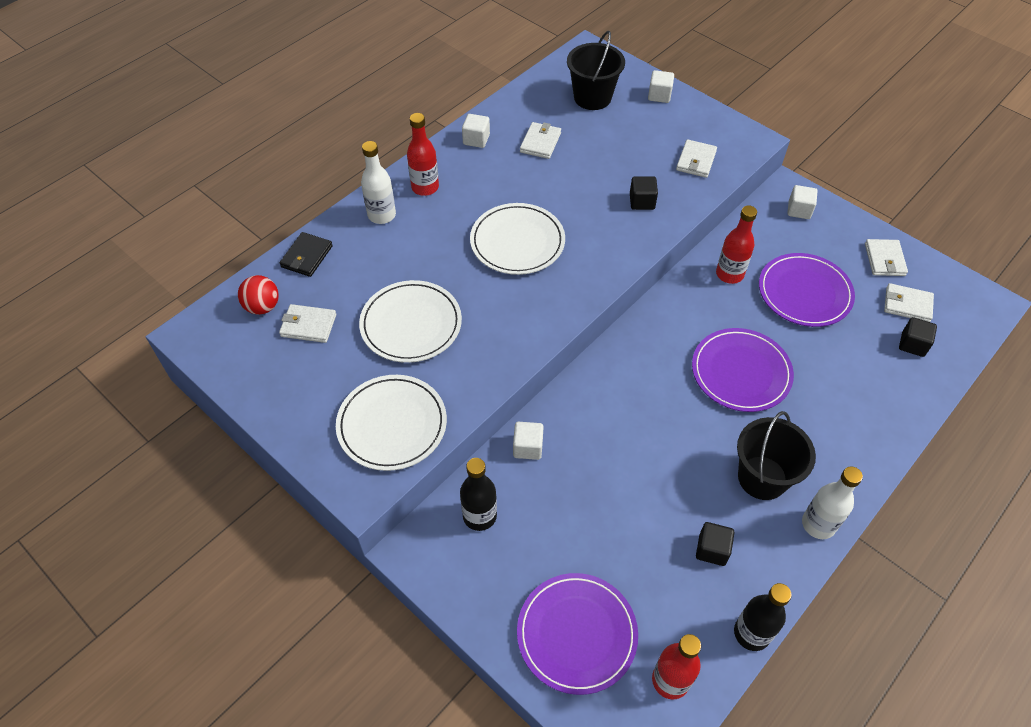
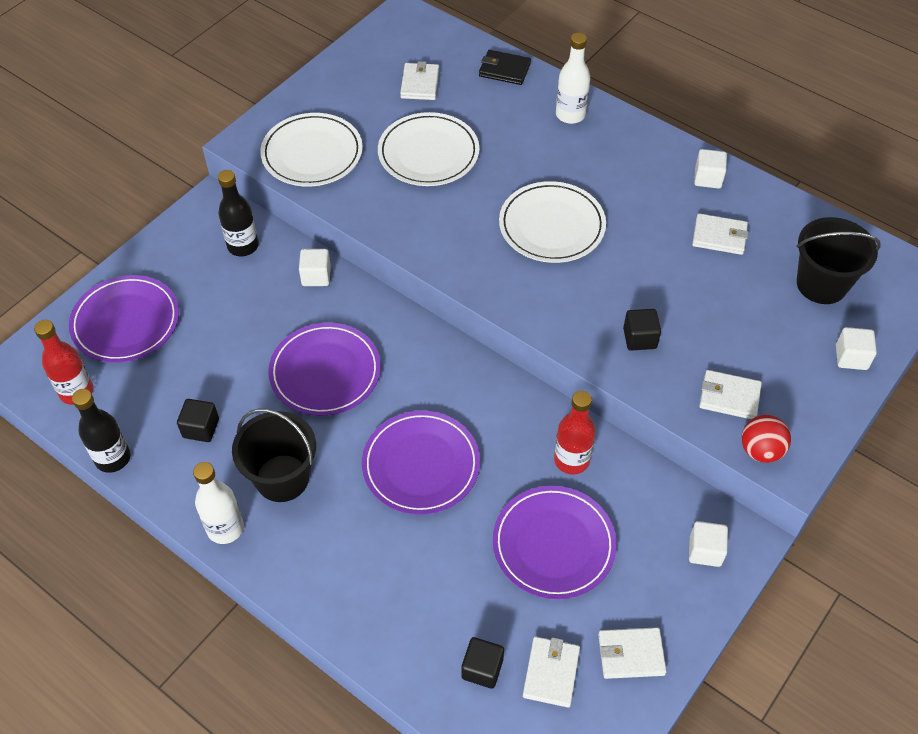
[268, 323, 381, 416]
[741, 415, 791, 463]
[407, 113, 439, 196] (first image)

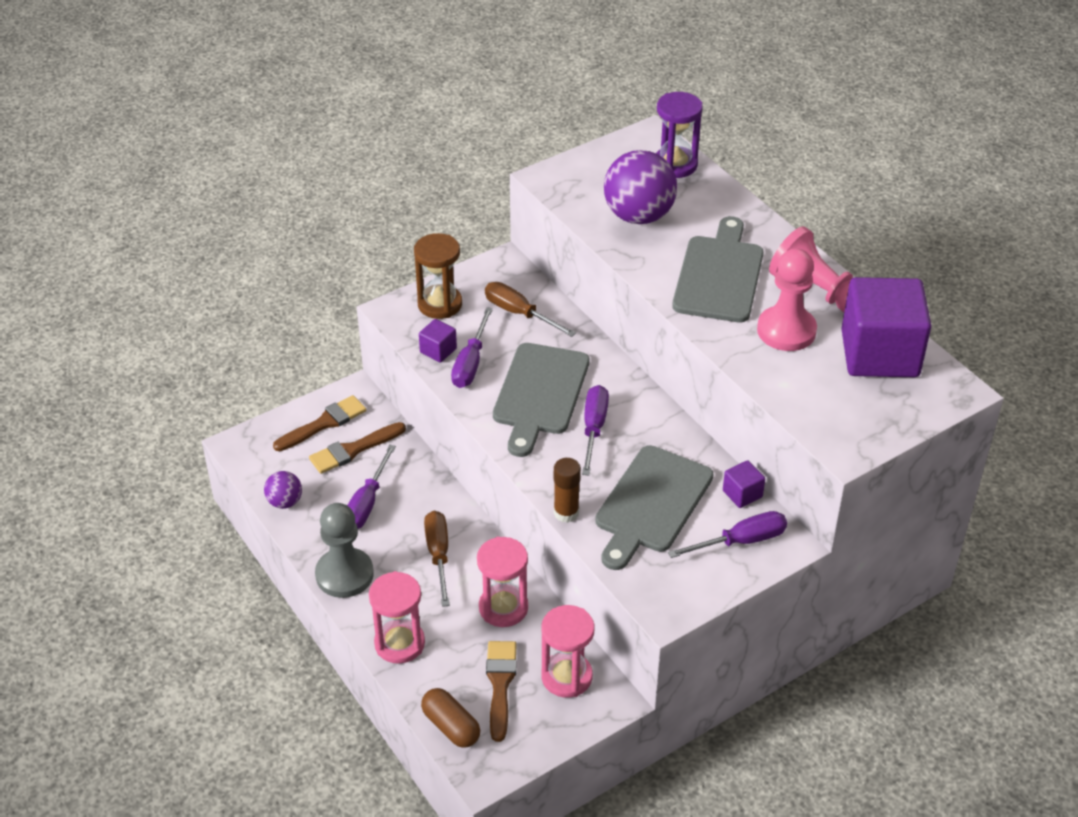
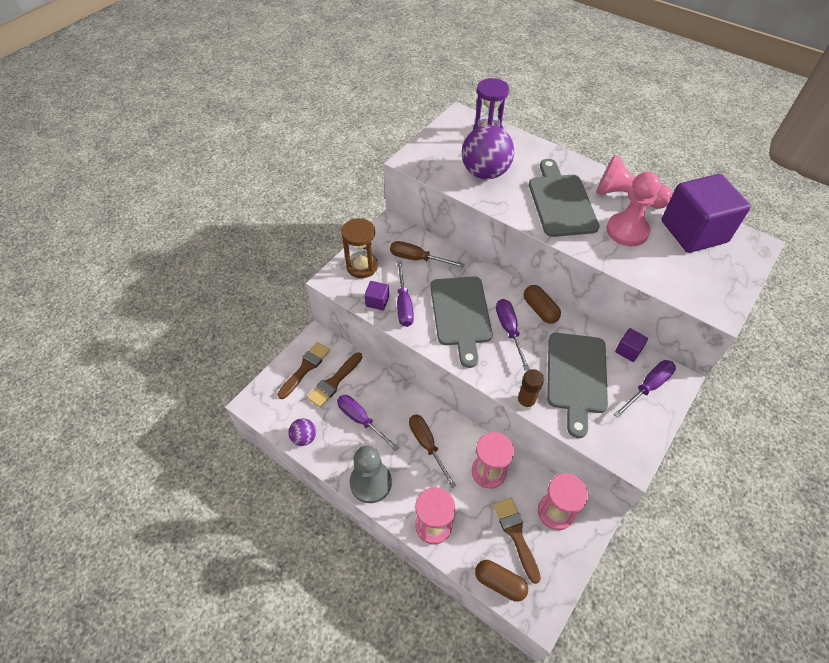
[337, 395, 399, 451]
[524, 285, 561, 324]

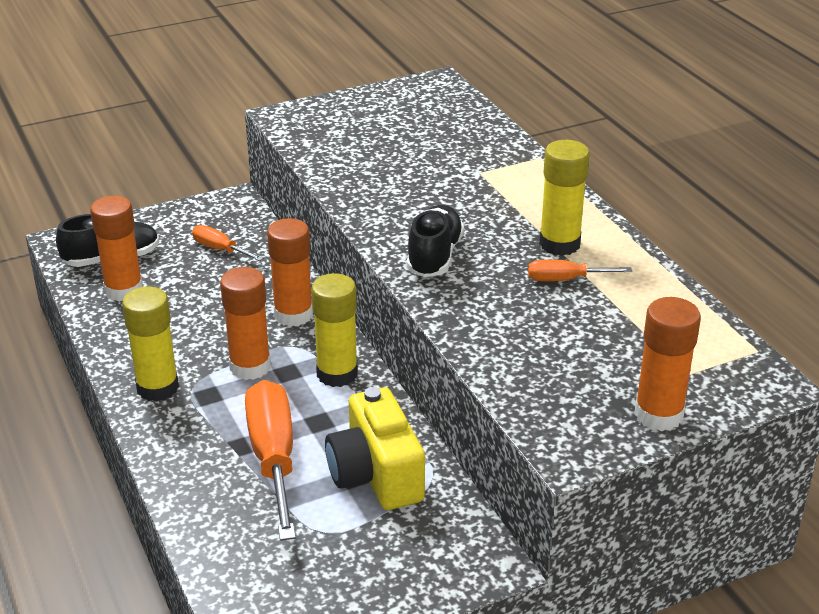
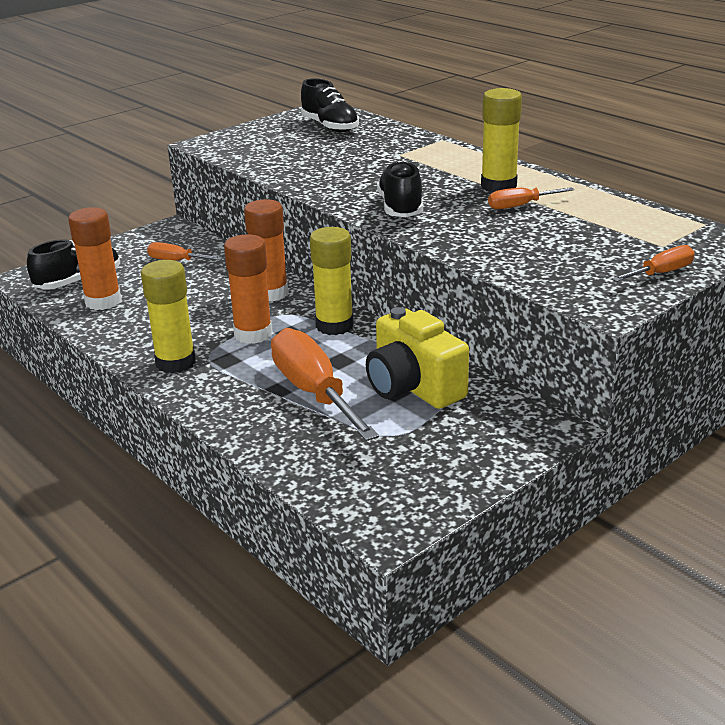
[301, 78, 359, 132]
[612, 245, 695, 282]

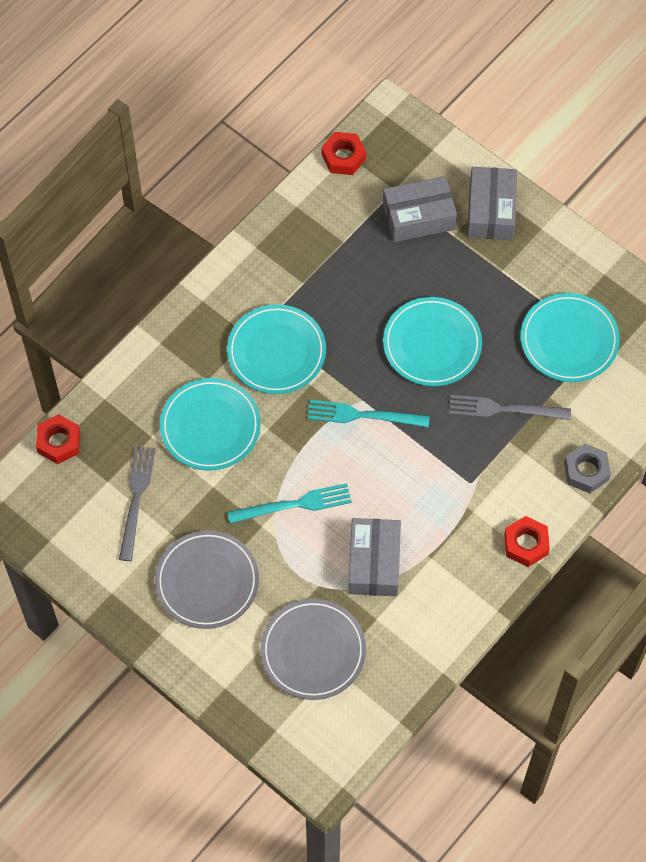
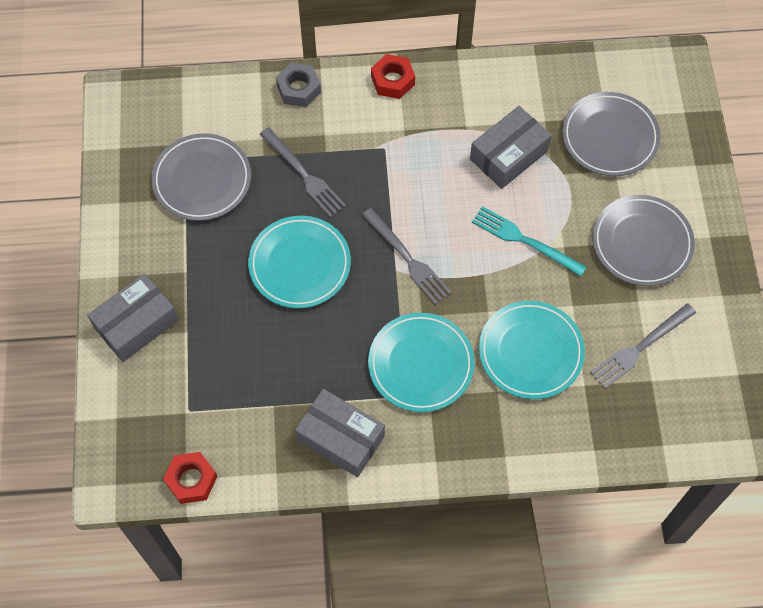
[151, 133, 251, 221]
[295, 389, 385, 477]
[362, 208, 452, 305]
[36, 414, 80, 464] (first image)

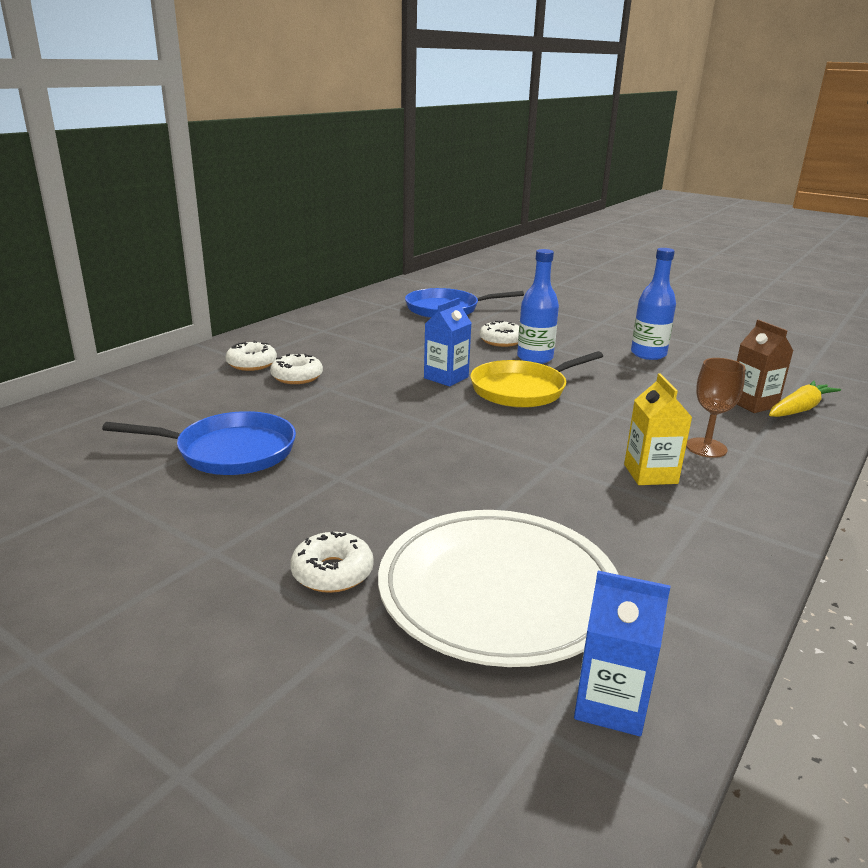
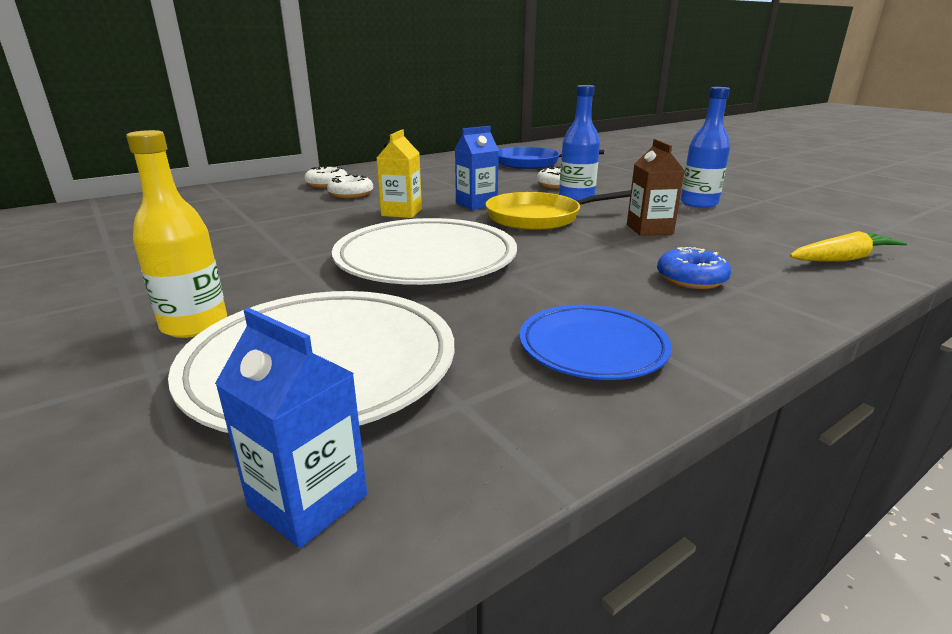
[126, 130, 227, 338]
[332, 218, 517, 285]
[377, 130, 422, 218]
[520, 305, 672, 380]
[627, 139, 685, 236]
[657, 247, 731, 289]
[102, 411, 296, 475] (first image)

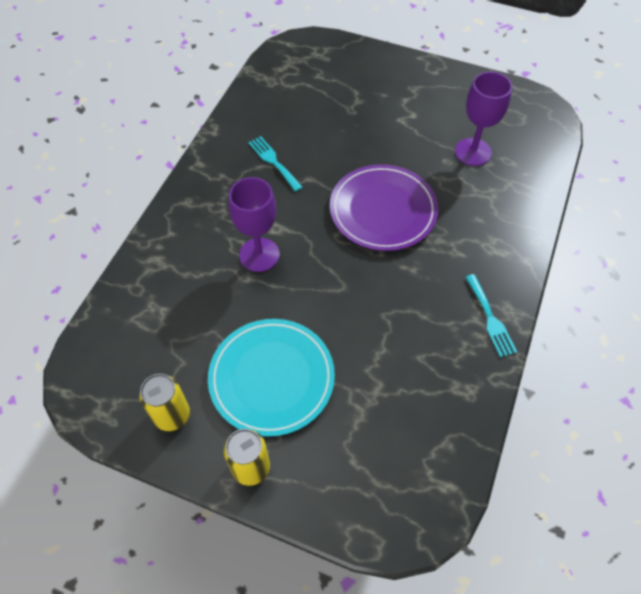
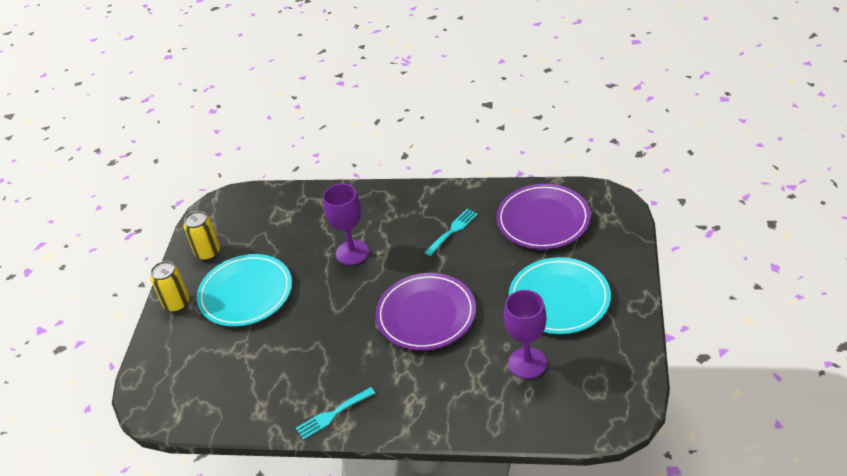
[496, 184, 591, 249]
[509, 257, 611, 334]

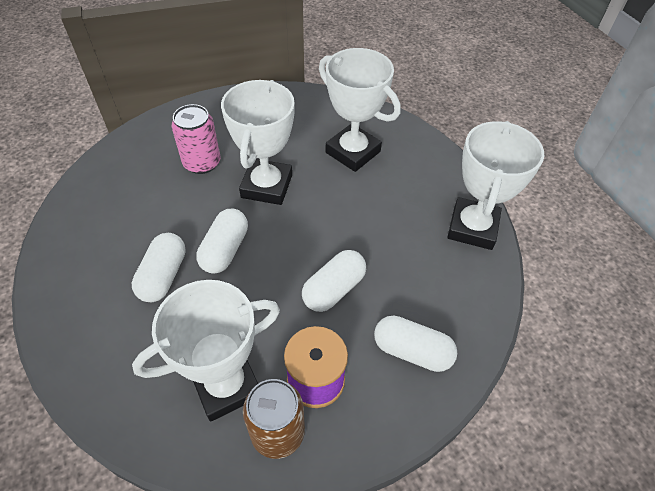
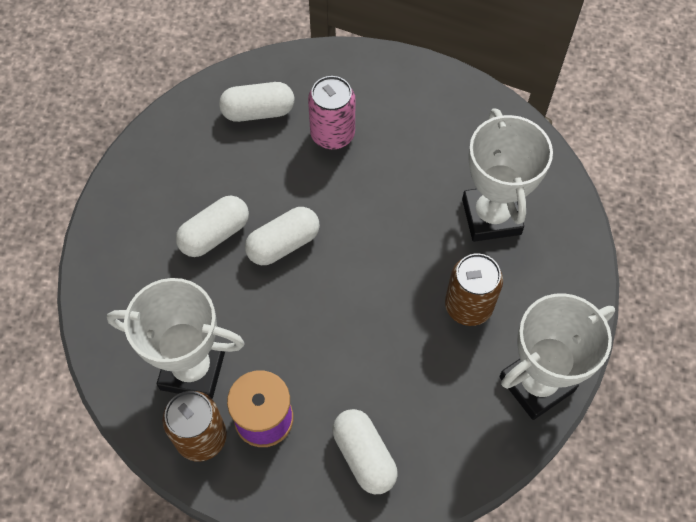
[219, 82, 294, 122]
[445, 253, 503, 326]
[221, 80, 295, 205] (first image)

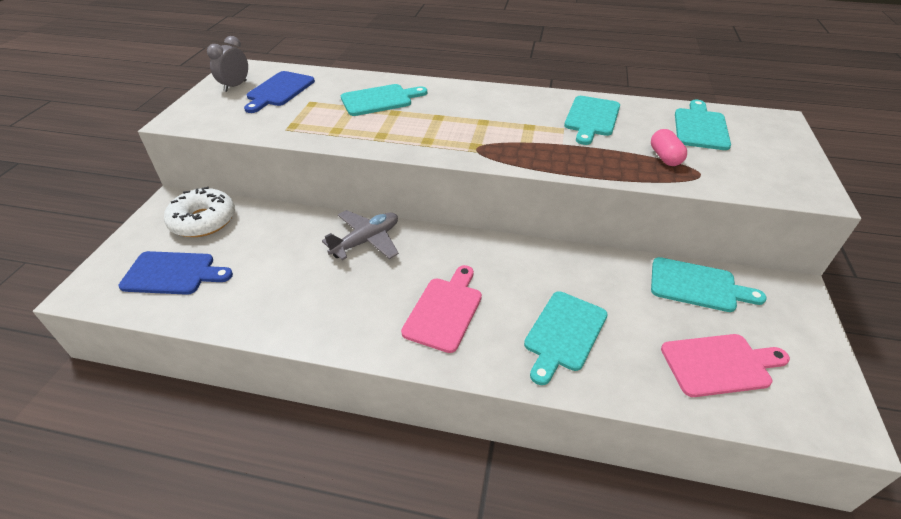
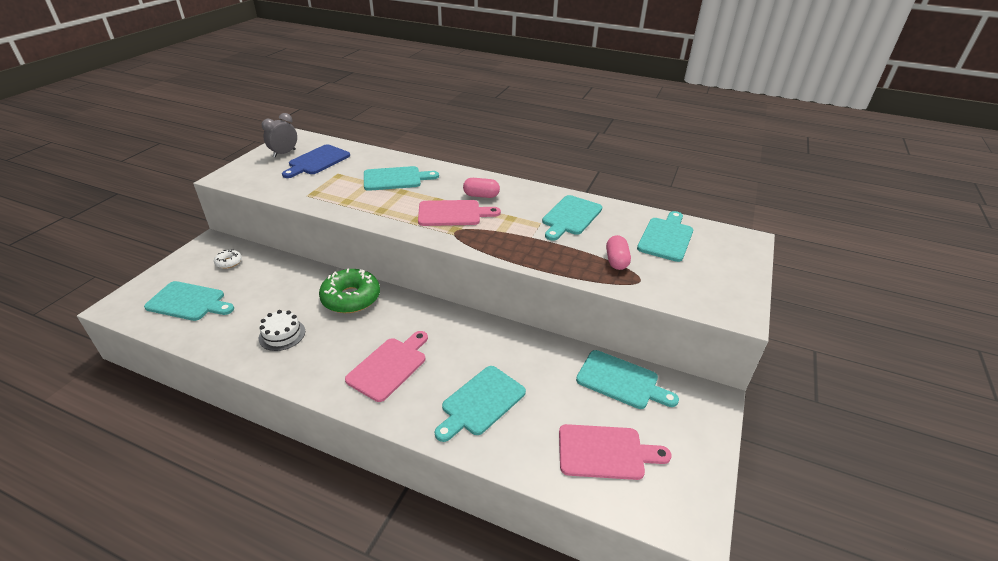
[144, 281, 234, 321]
[214, 249, 242, 268]
[259, 310, 305, 351]
[319, 269, 380, 313]
[418, 200, 501, 226]
[463, 178, 500, 198]

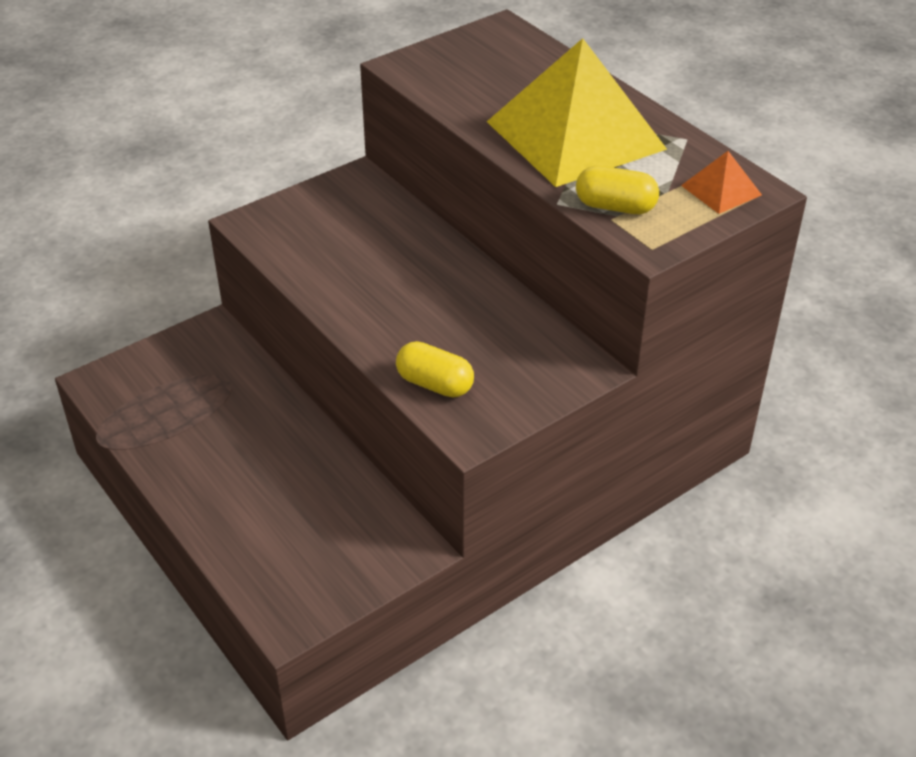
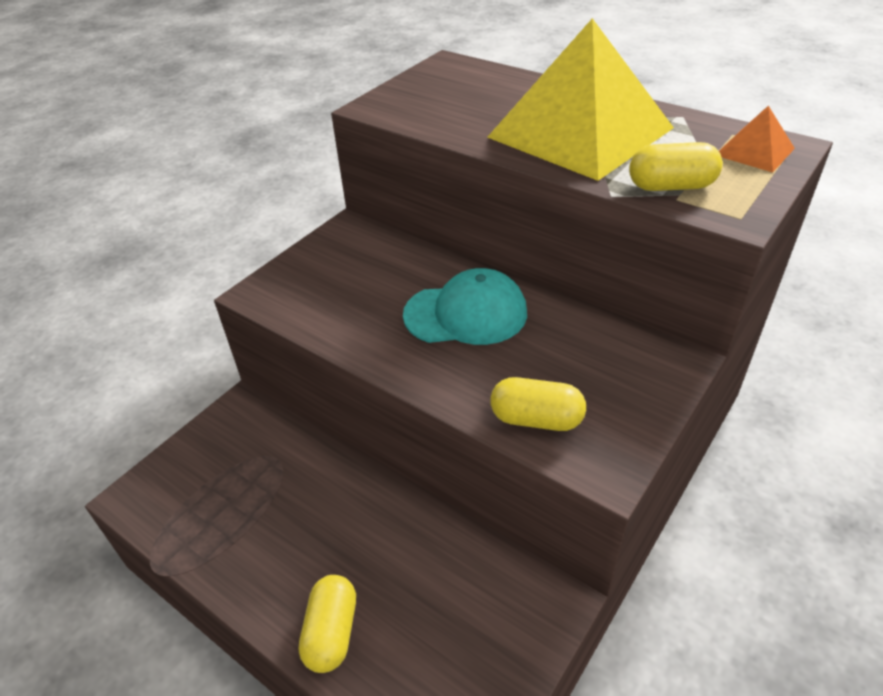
[299, 575, 356, 673]
[403, 268, 527, 345]

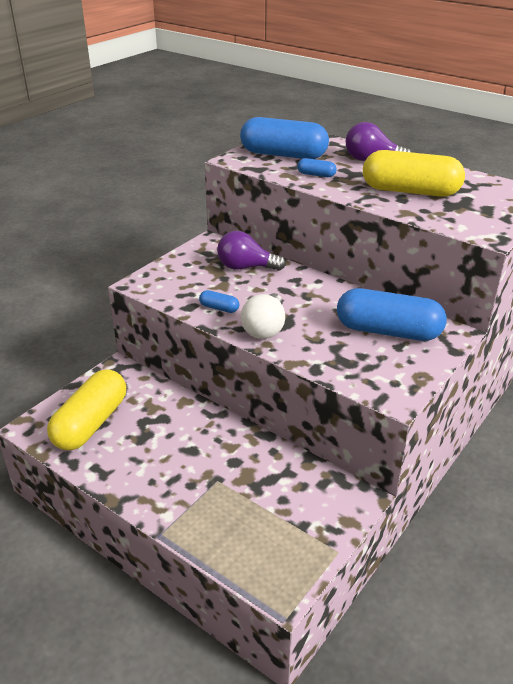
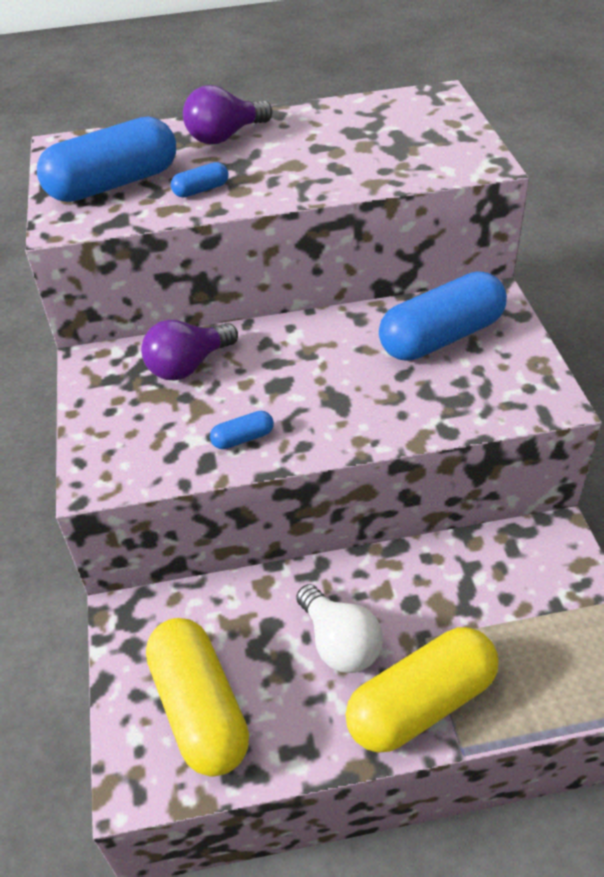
[296, 584, 383, 673]
[345, 627, 498, 753]

